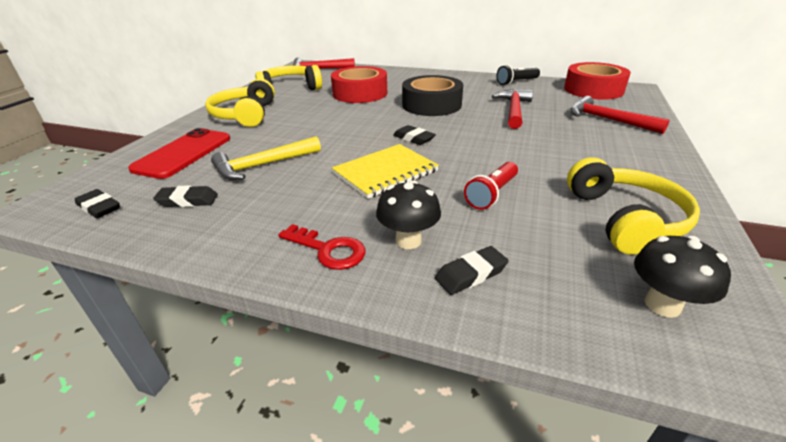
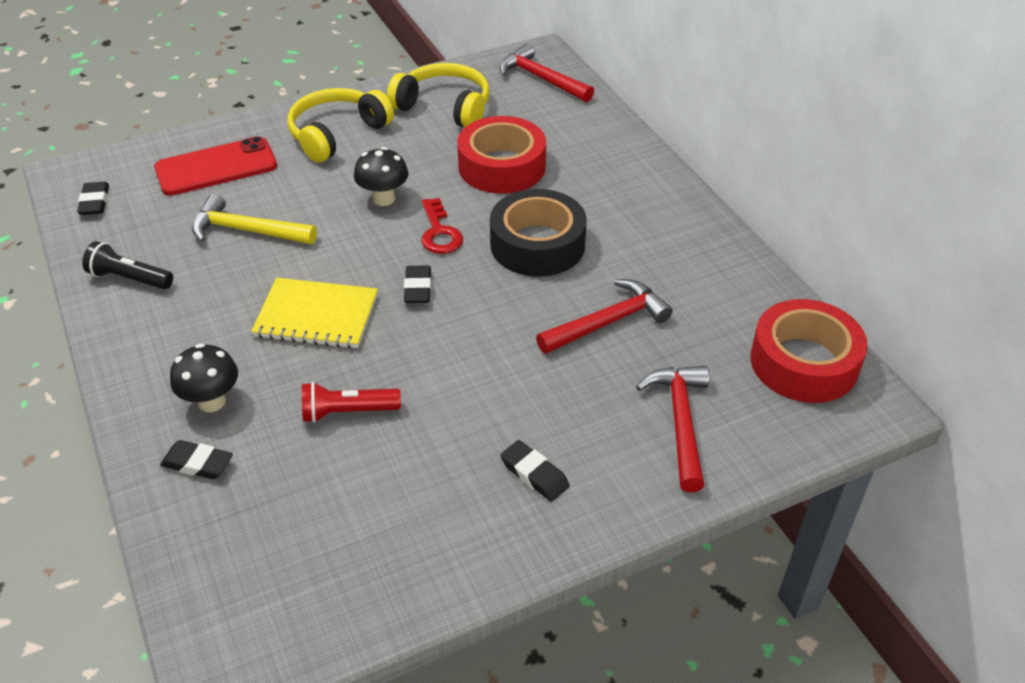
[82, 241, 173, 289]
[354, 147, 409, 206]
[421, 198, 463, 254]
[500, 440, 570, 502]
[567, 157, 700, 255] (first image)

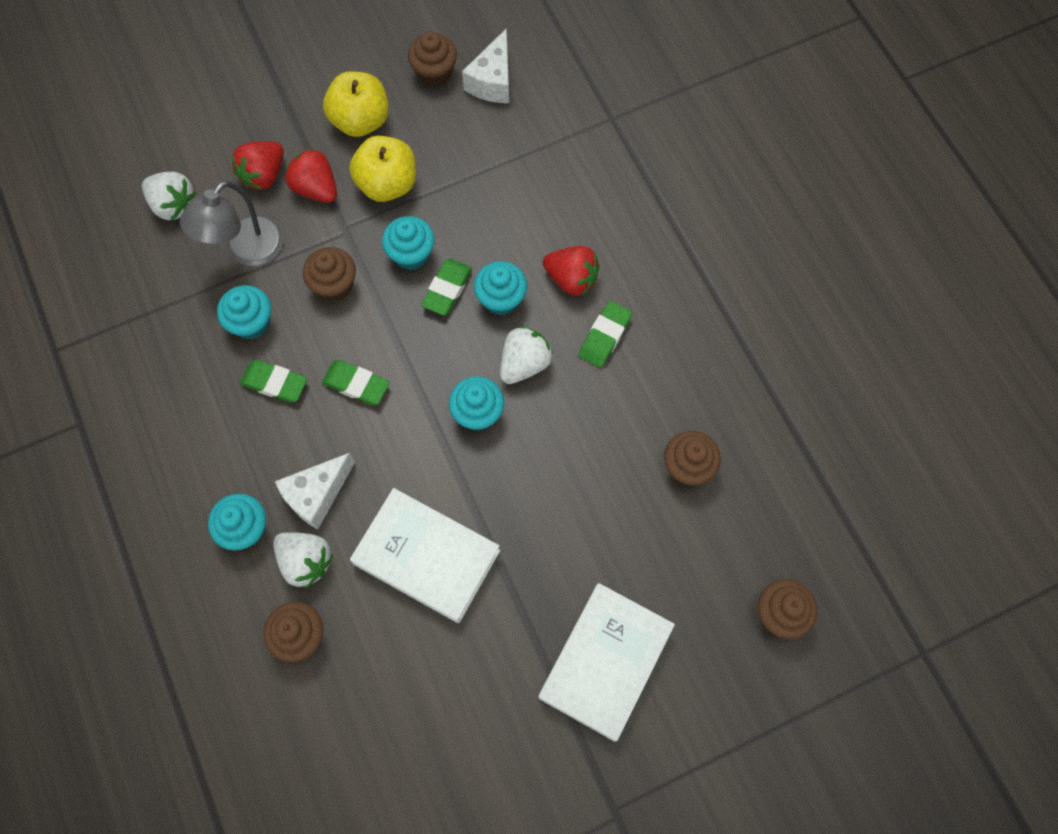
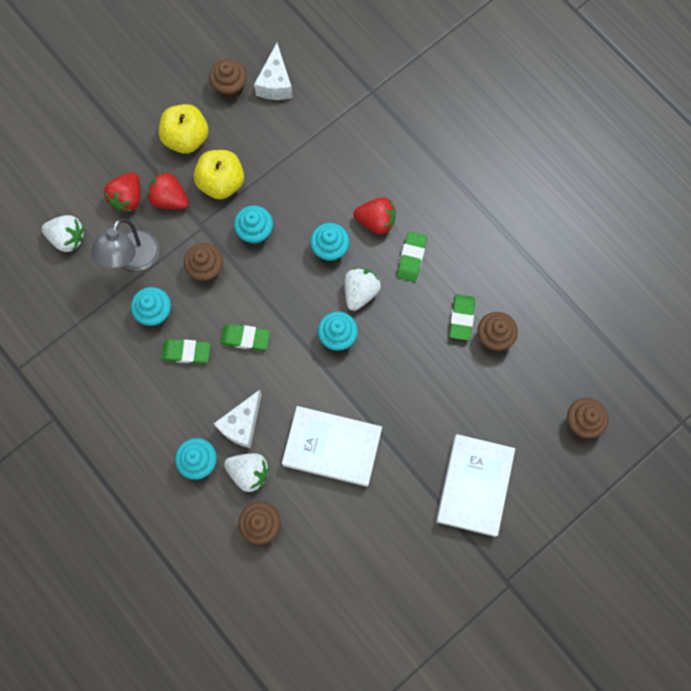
[449, 294, 475, 341]

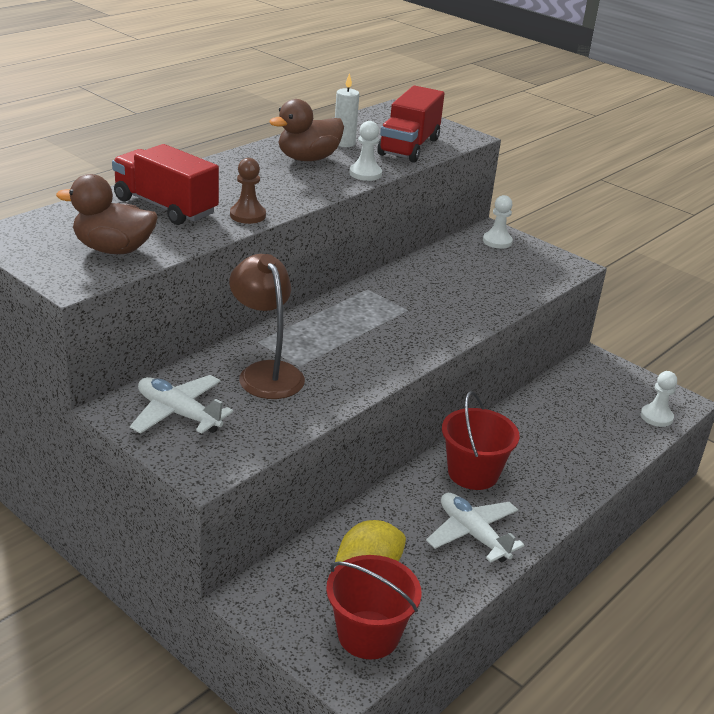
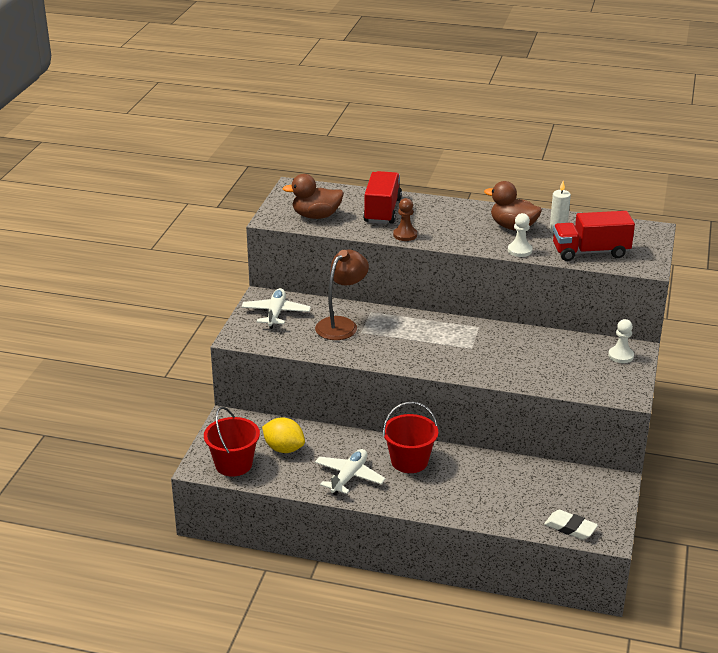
[282, 174, 344, 219]
[544, 510, 598, 540]

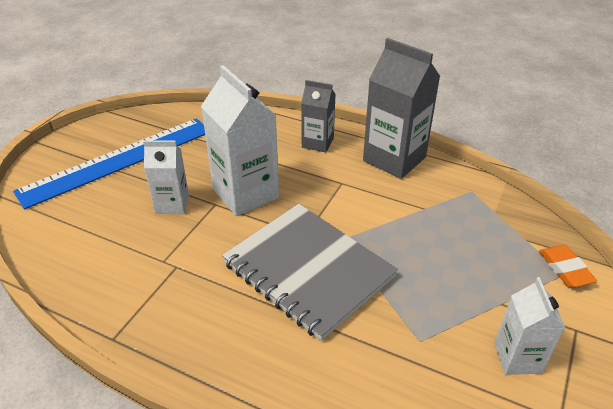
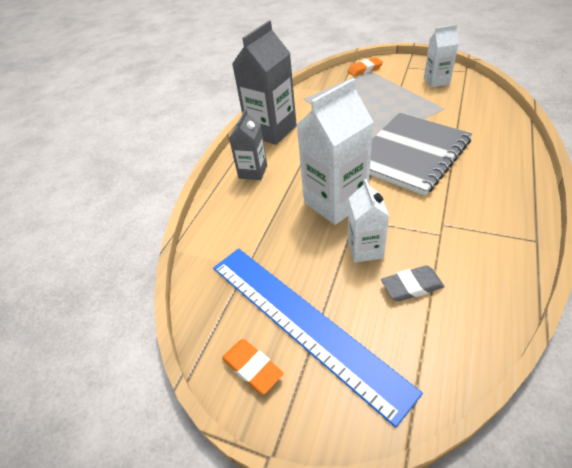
[222, 339, 284, 395]
[381, 265, 445, 301]

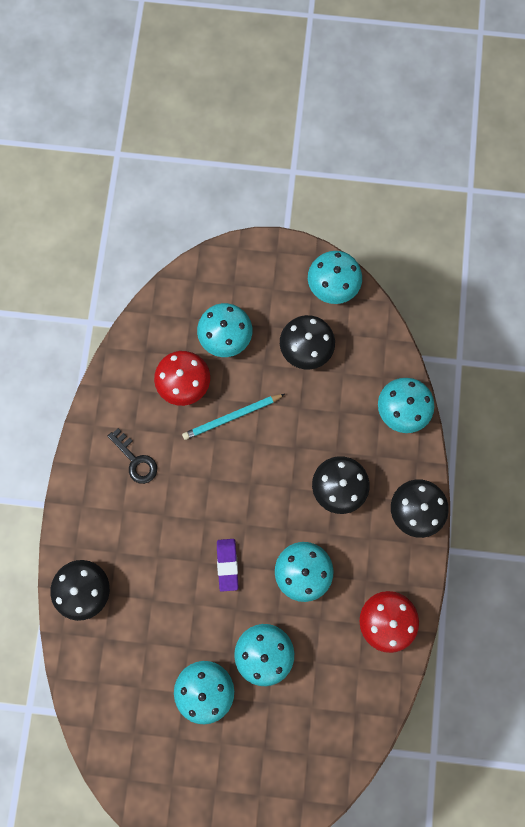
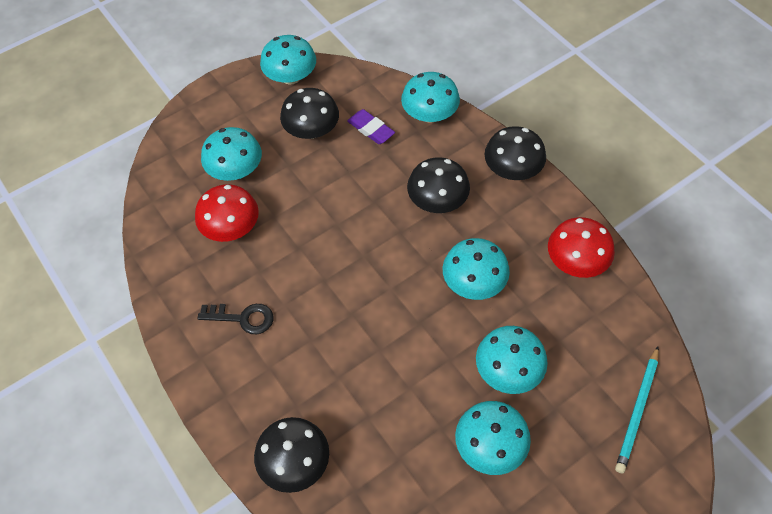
[347, 109, 395, 144]
[615, 346, 659, 473]

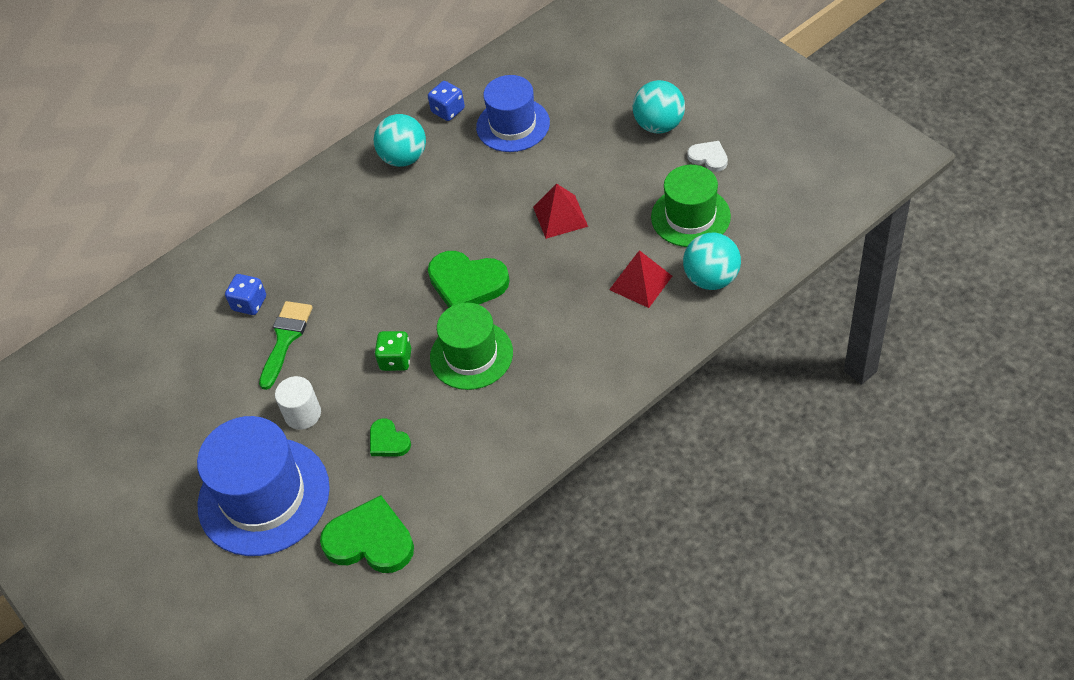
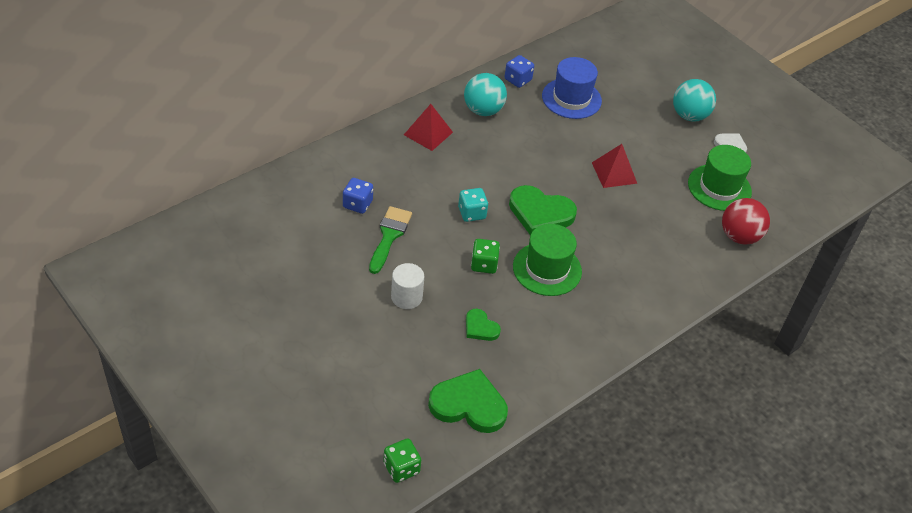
[383, 438, 421, 483]
[404, 104, 453, 151]
[458, 188, 488, 222]
[722, 198, 770, 245]
[197, 416, 330, 556] (first image)

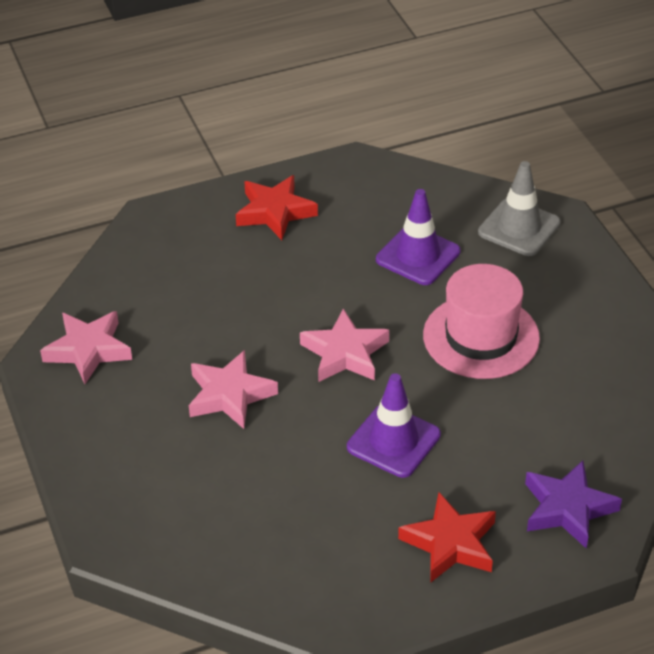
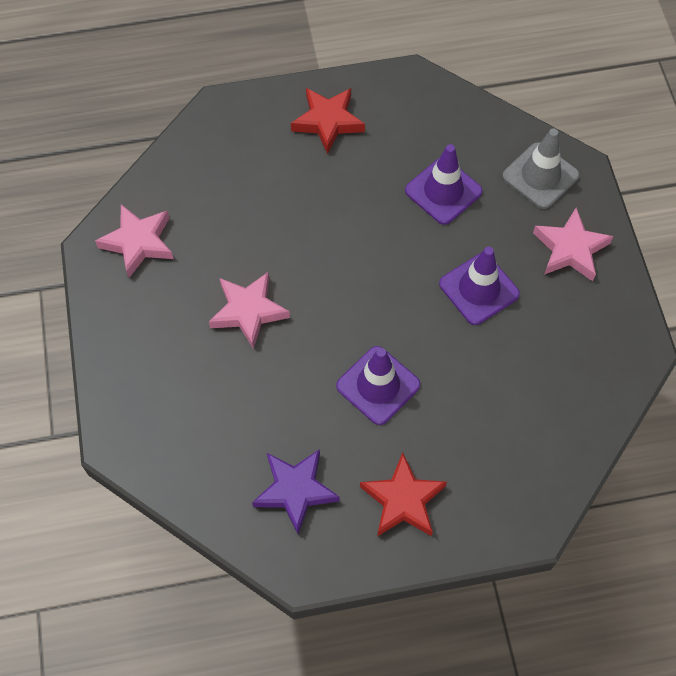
[252, 449, 340, 534]
[439, 247, 520, 325]
[533, 208, 614, 281]

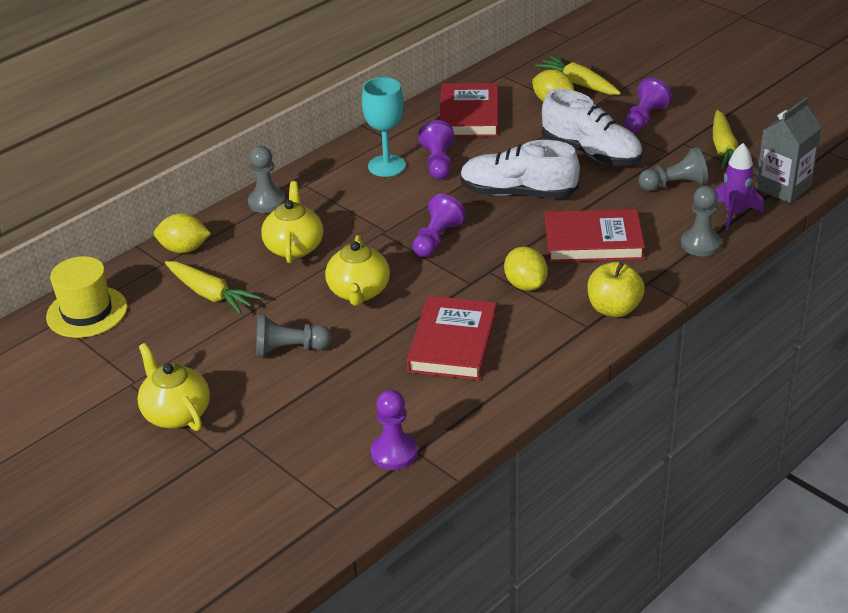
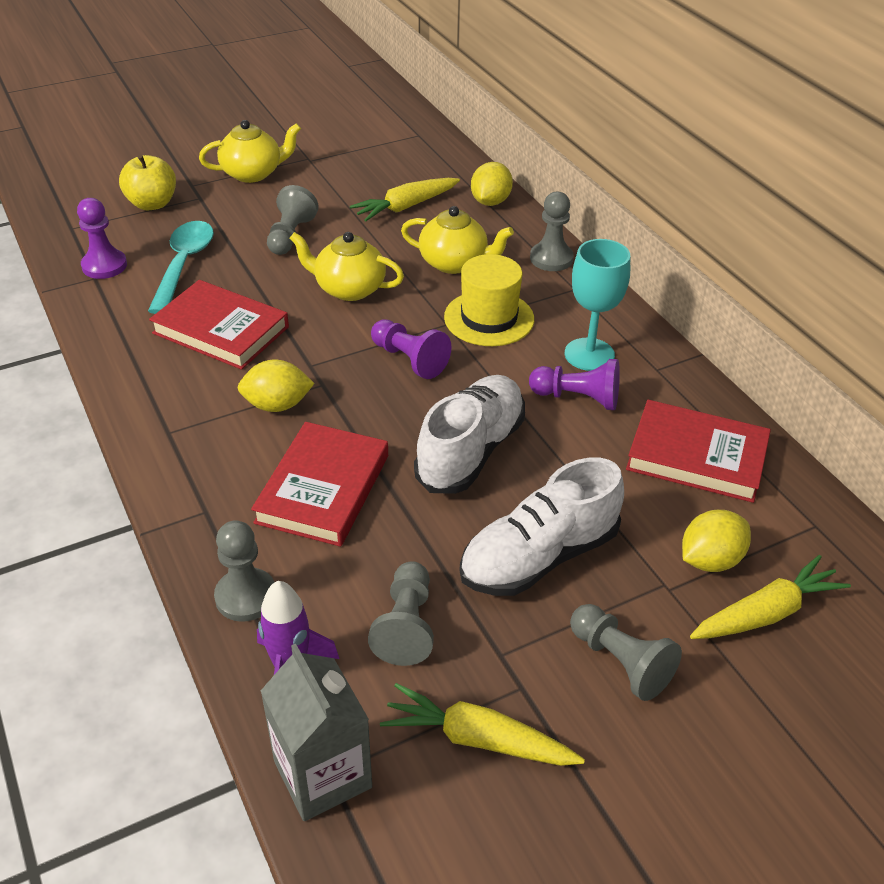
[119, 154, 176, 210]
[148, 221, 214, 314]
[444, 254, 534, 346]
[570, 604, 682, 701]

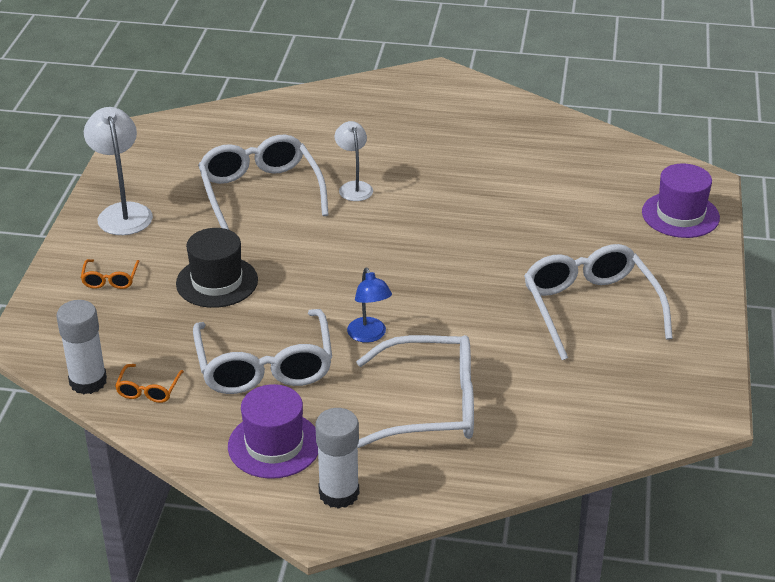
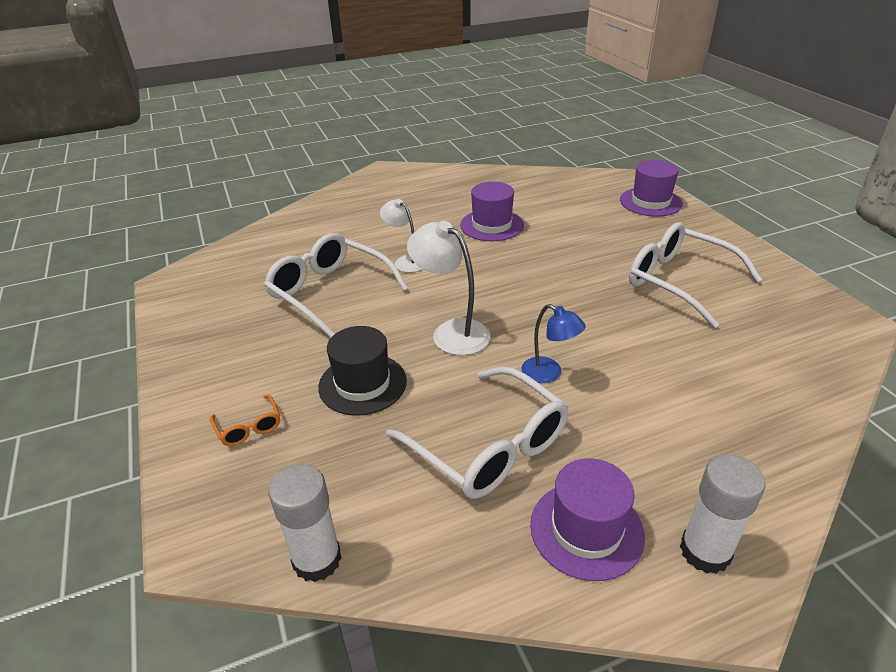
[407, 221, 491, 355]
[460, 182, 524, 241]
[115, 364, 184, 403] (first image)
[356, 335, 474, 448] (first image)

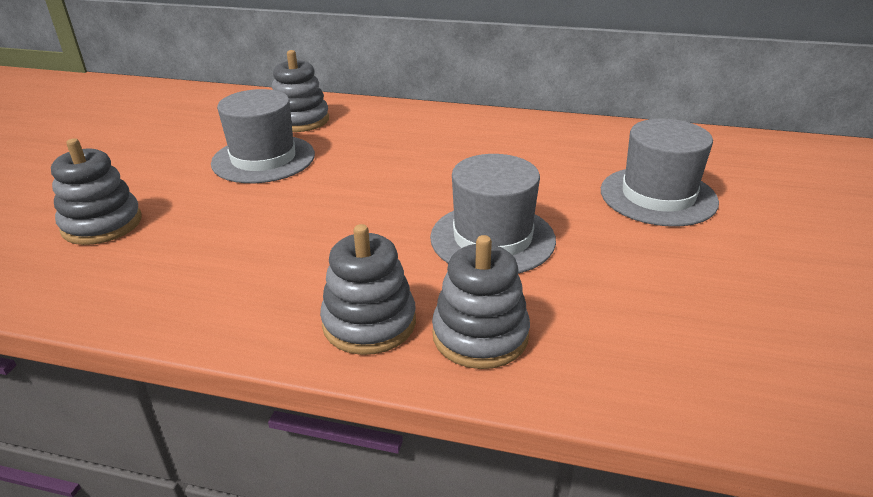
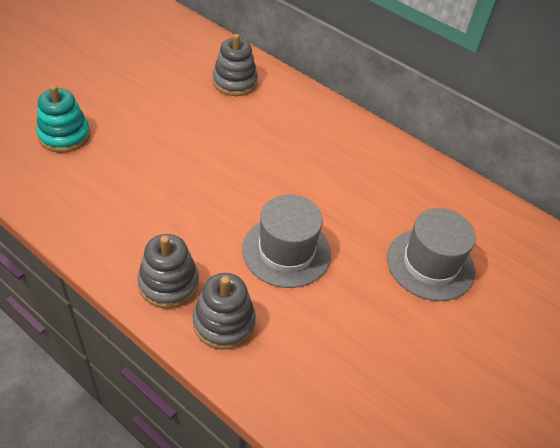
[36, 85, 90, 153]
[211, 89, 315, 183] (first image)

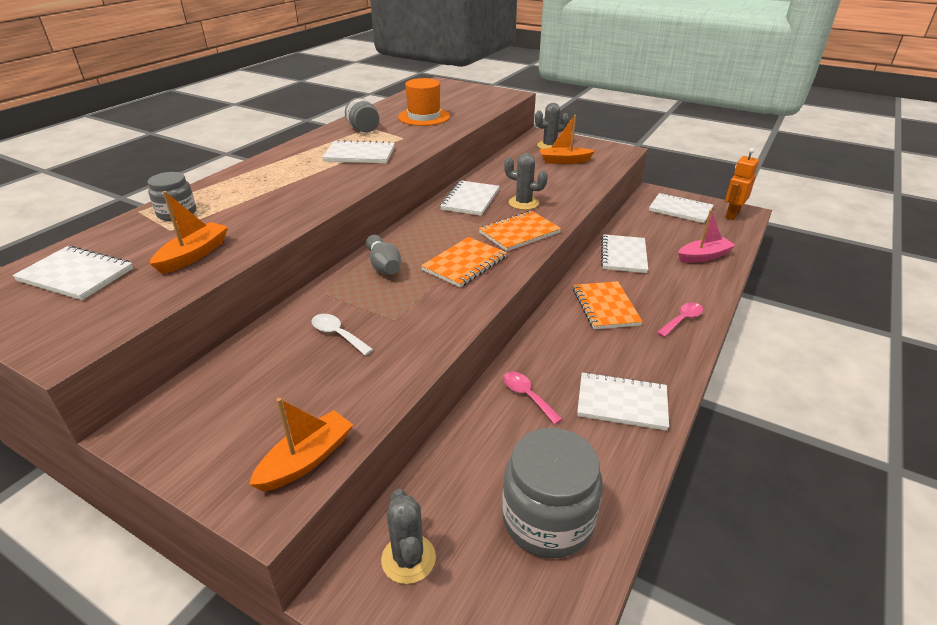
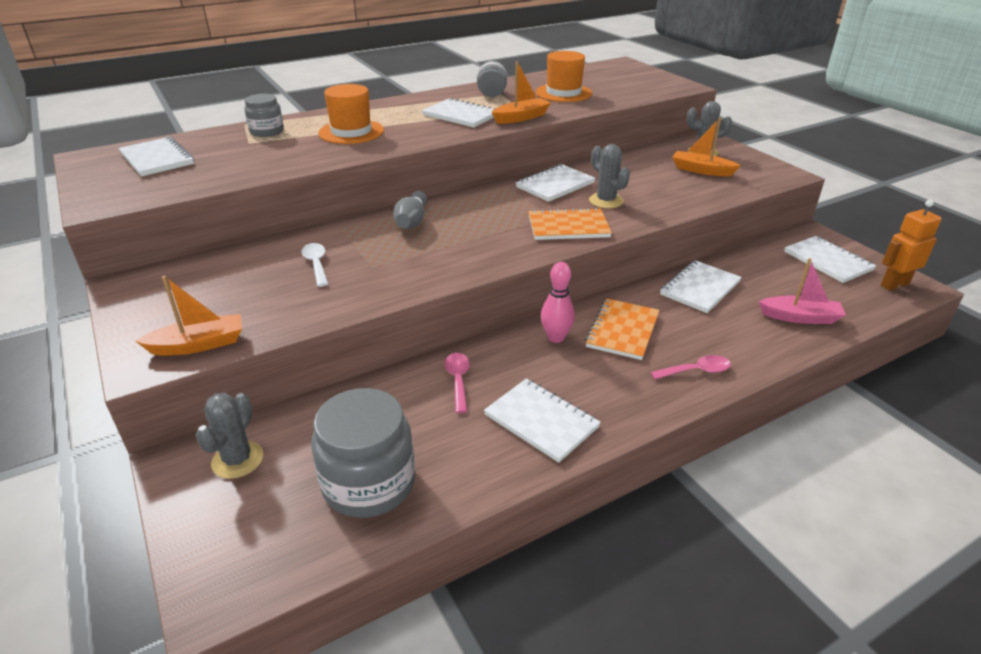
[318, 84, 384, 144]
[492, 61, 551, 124]
[541, 262, 575, 343]
[421, 237, 507, 288] (first image)

